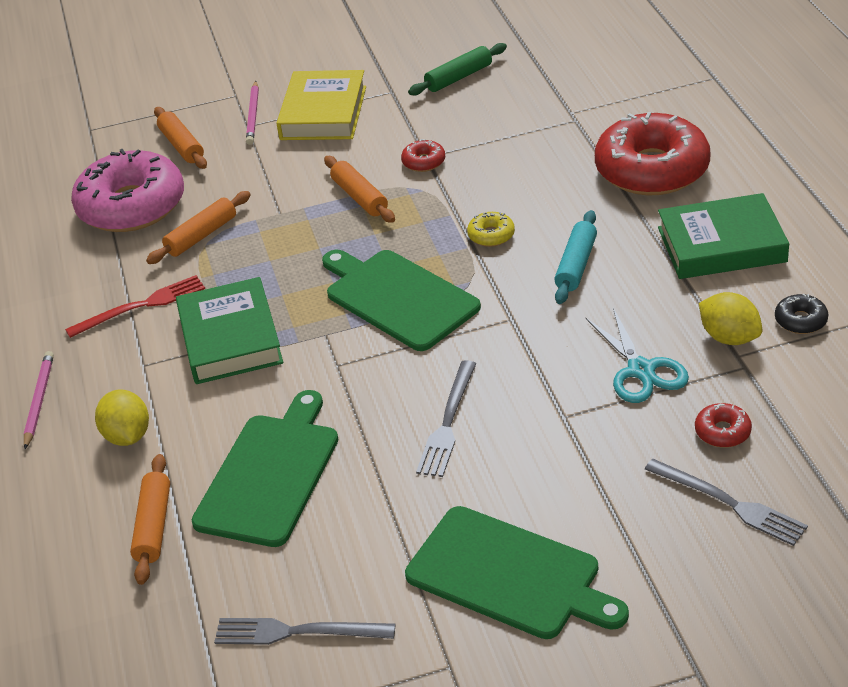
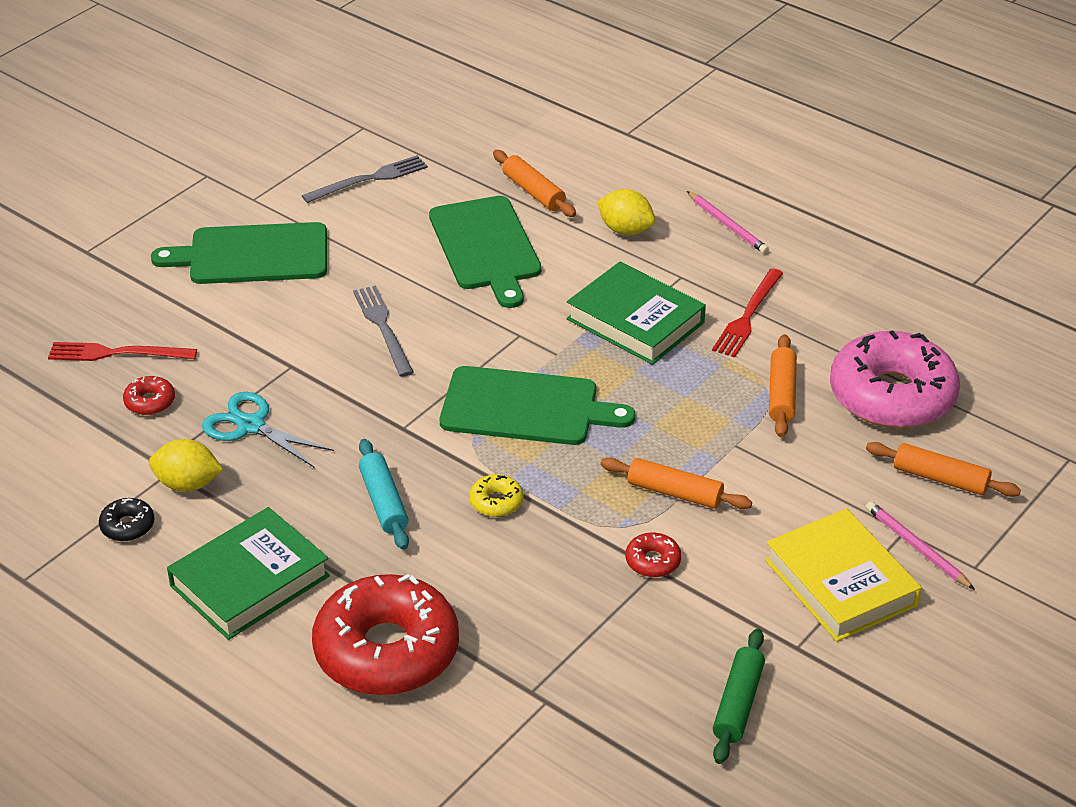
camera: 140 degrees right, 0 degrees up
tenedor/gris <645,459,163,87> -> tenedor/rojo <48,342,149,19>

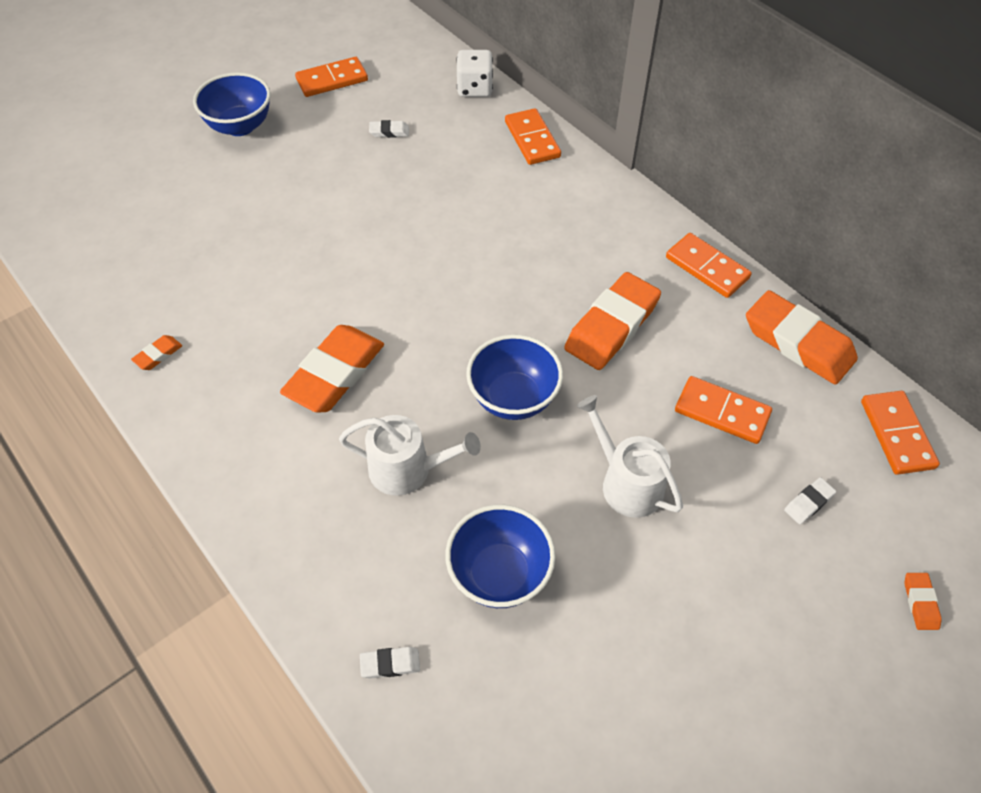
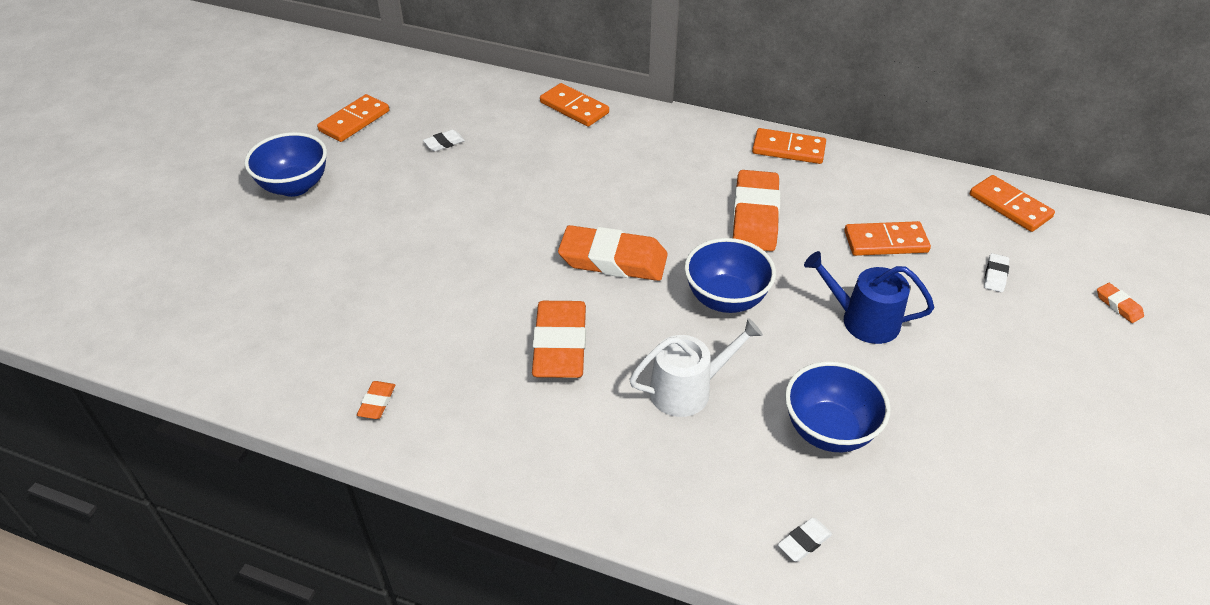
camera: 30 degrees left, 10 degrees down
dado/blanco <457,50,36,47> -> none
goma de borrar/naranja <746,290,112,95> -> goma de borrar/naranja <558,225,110,56>, moved
regadera/blanco <577,395,106,123> -> regadera/azul <804,251,130,93>

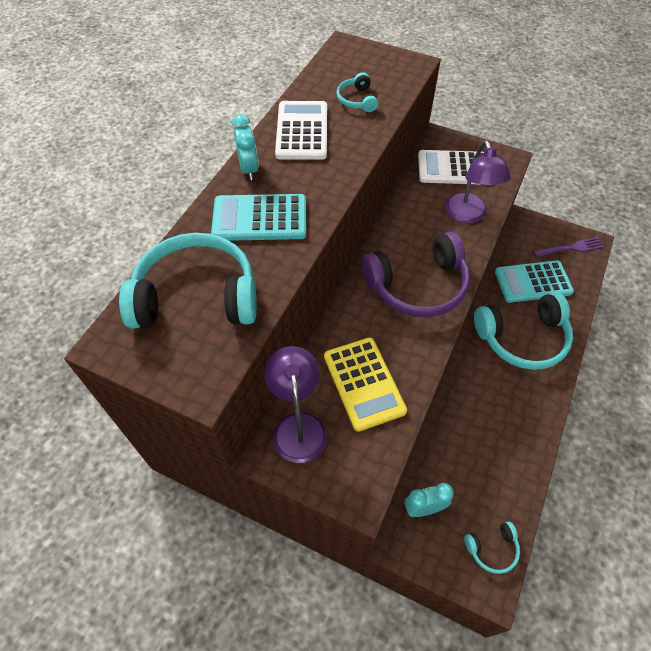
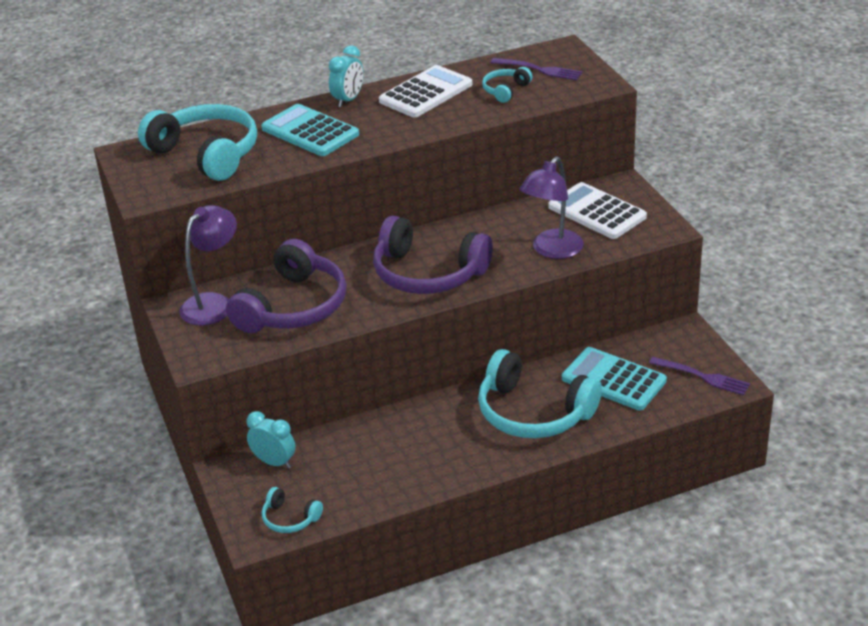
camera: 45 degrees right, 20 degrees down
calculadora/amarillo <324,337,83,95> -> auriculares/morado <226,239,120,94>
none -> tenedor/morado <491,58,91,22>

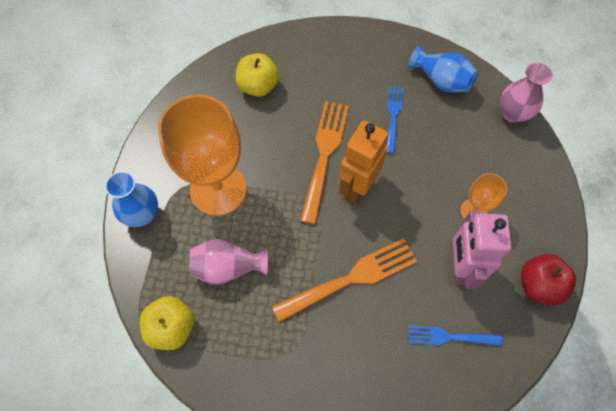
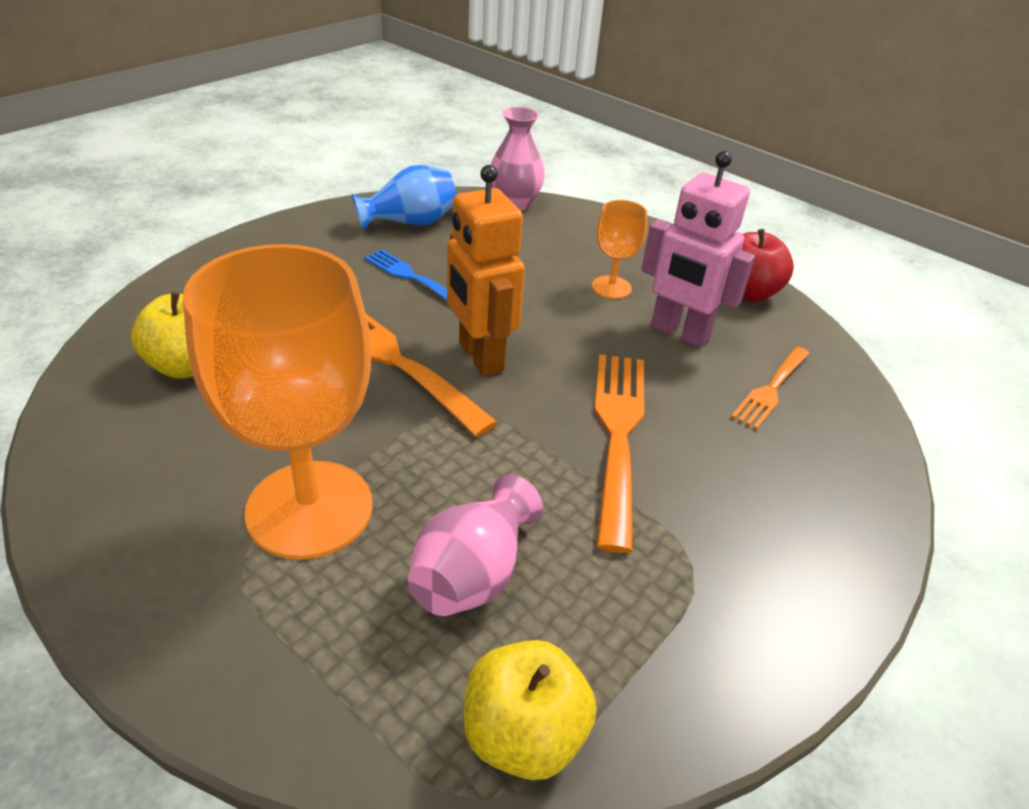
camera: 60 degrees left, 25 degrees down
florero/azul <105,171,53,56> -> none
tenedor/azul <408,325,95,21> -> tenedor/naranja <731,347,79,83>

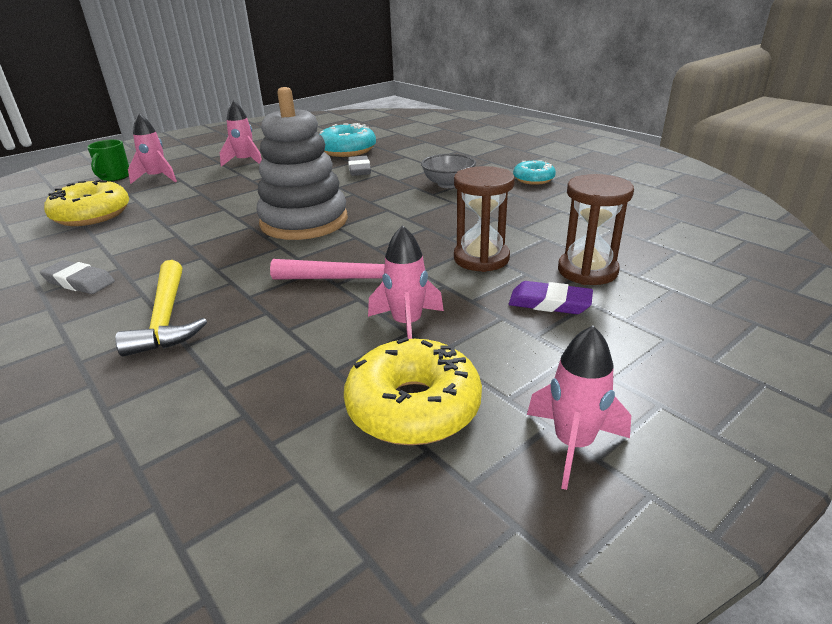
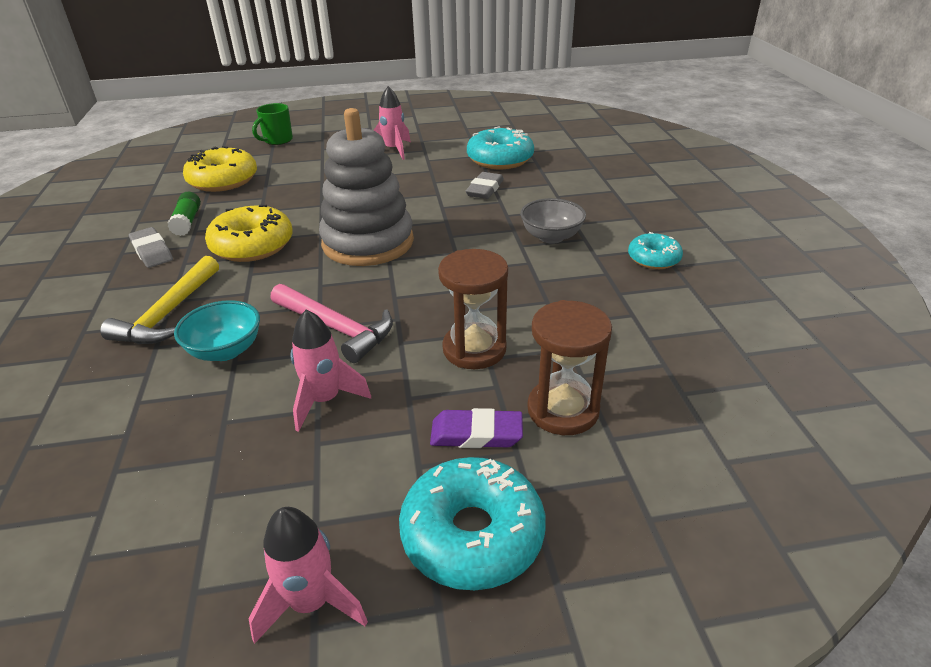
camera: 30 degrees right, 5 degrees up
cohete/rosa <128,114,49,70> -> none
goma de borrar/morado <509,281,84,33> -> goma de borrar/morado <430,408,93,40>, 45 degrees counterclockwise
rosquilla/amarillo <344,337,138,108> -> rosquilla/amarillo <205,205,88,57>, moved
none -> barra de pegamento/verde <168,192,33,44>
none -> cuenco/turquesa <174,300,86,61>
none -> rosquilla/turquesa <399,457,147,133>

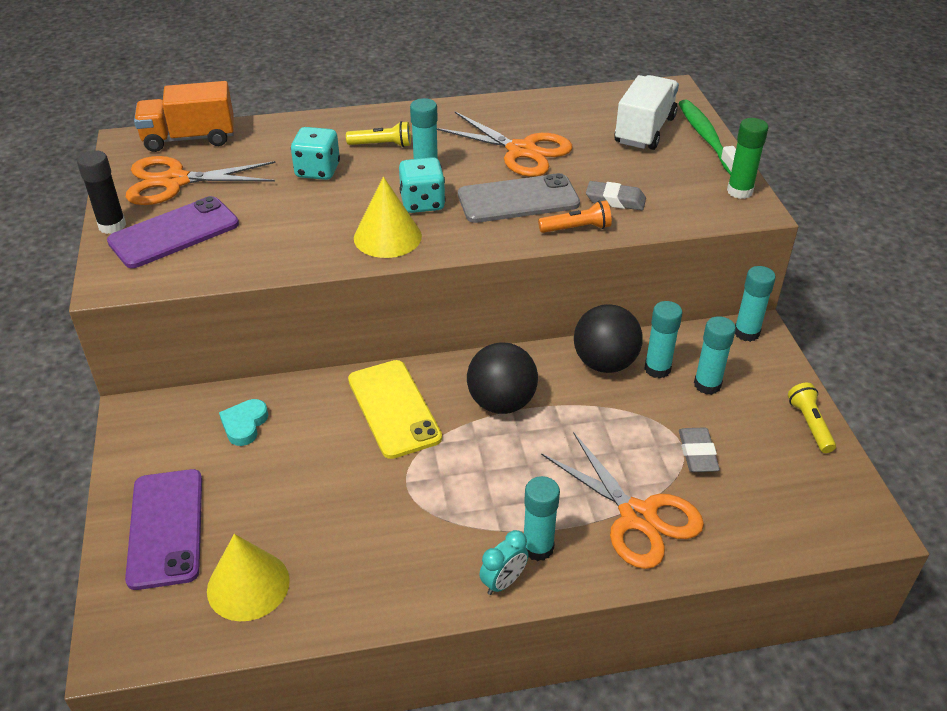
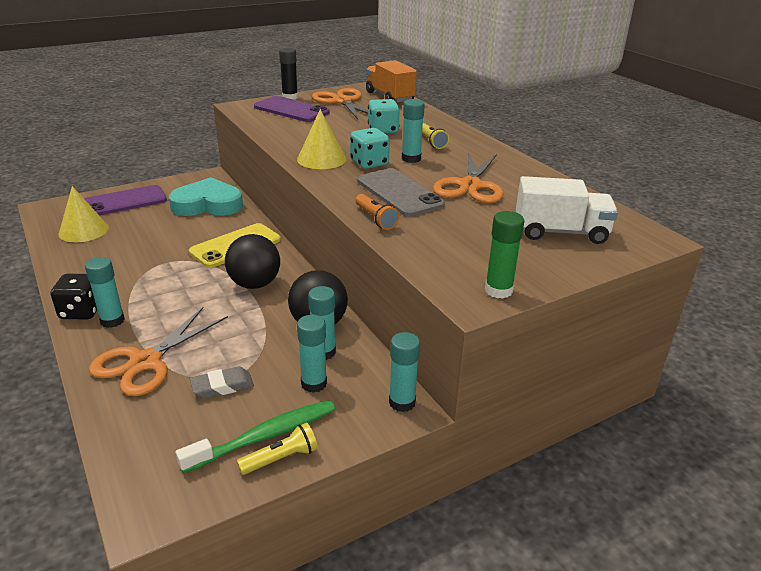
camera: 70 degrees right, 10 degrees down
cepillo de dientes/verde <678,100,58,75> -> cepillo de dientes/verde <176,400,159,73>, moved
goma de borrar/gris <586,181,60,29> -> none
corazón/turquesa <219,399,49,47> -> corazón/turquesa <169,177,74,39>, x2.11
despertador/turquesa <479,530,49,65> -> dado/negro <51,274,46,45>

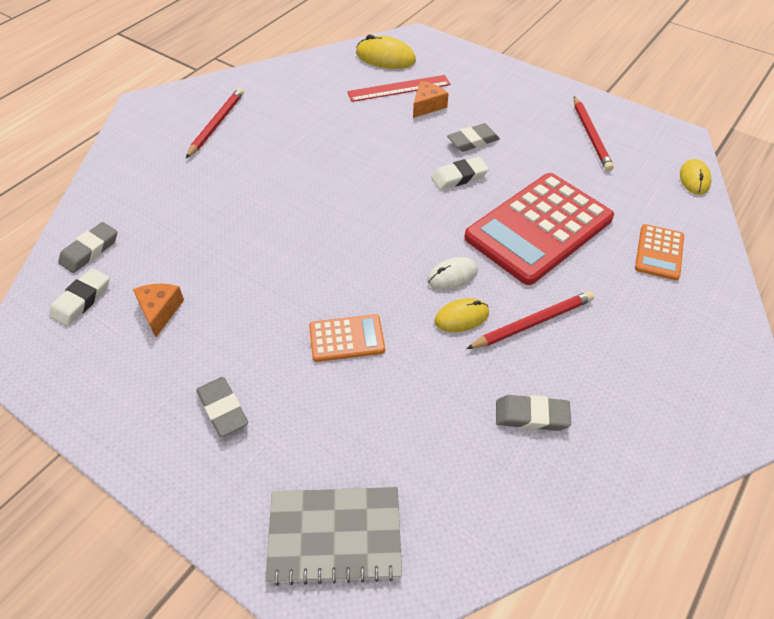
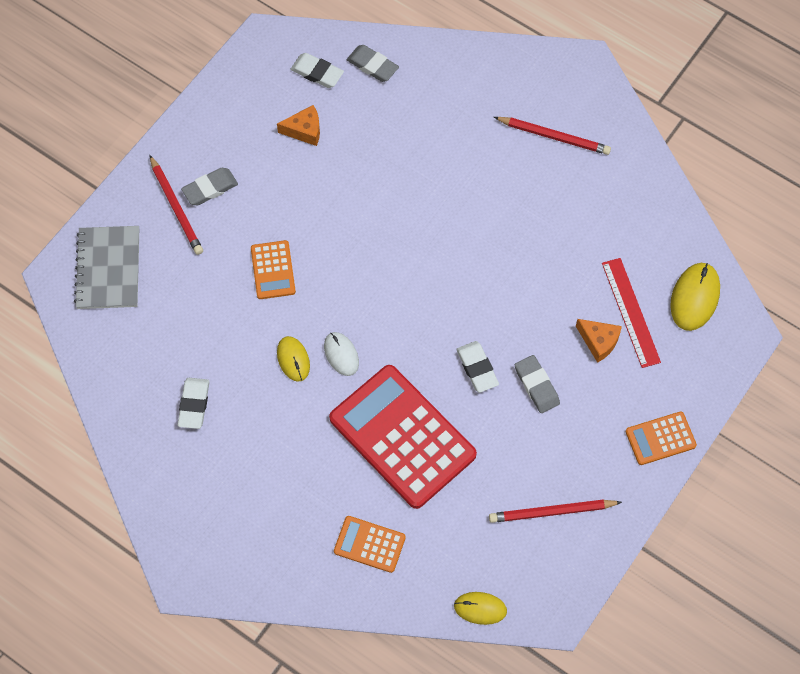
camera: 90 degrees right, 15 degrees up
lápiz/rojo <466,291,128,58> -> lápiz/rojo <149,155,54,100>, moved
goma de borrar/gris <496,395,75,36> -> goma de borrar/blanco <177,378,33,51>
none -> calculadora/naranja <626,412,71,53>

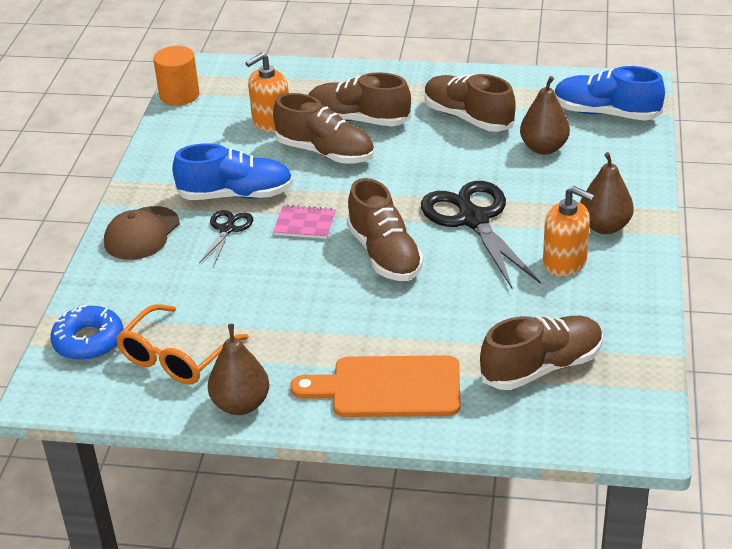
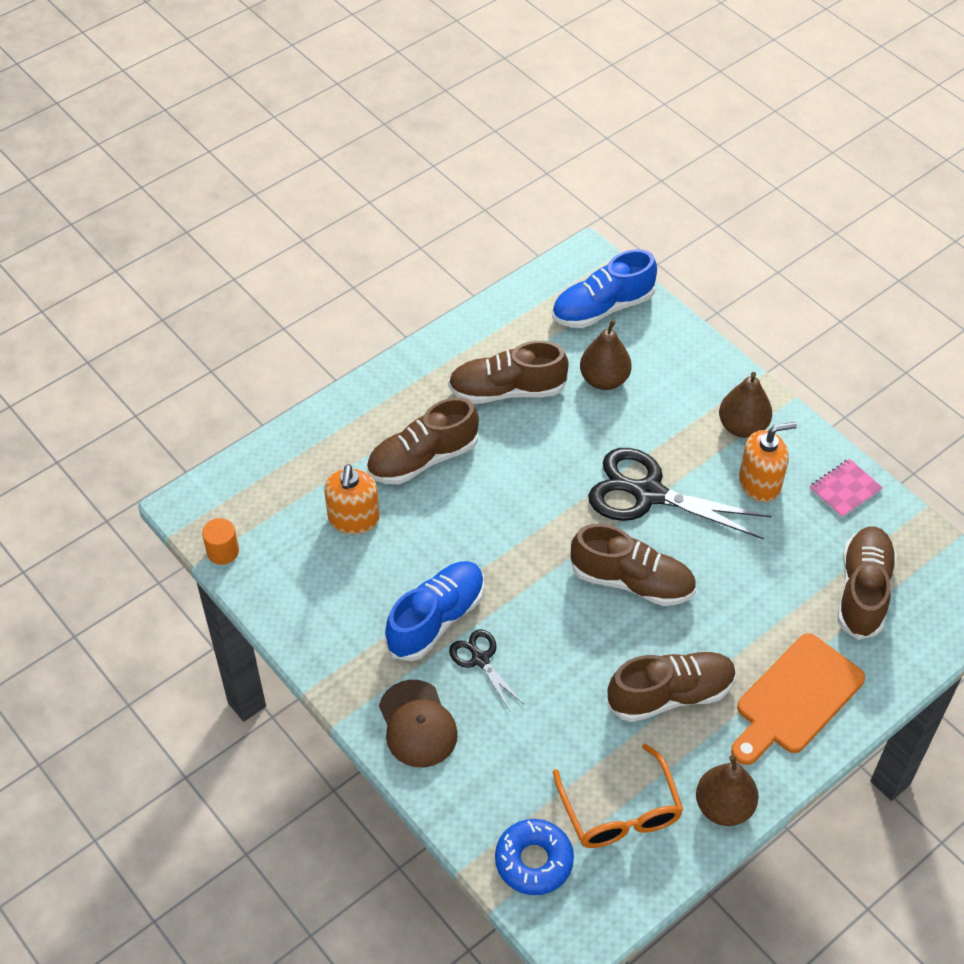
camera: 50 degrees left, 15 degrees up
cilindro/naranja <153,46,46,60> -> cilindro/naranja <202,518,37,47>, x0.66
zapato/marrón <273,93,101,70> -> zapato/marrón <607,651,129,71>, moved
cuaderno/rosa <273,205,63,34> -> cuaderno/rosa <809,459,74,59>, moved

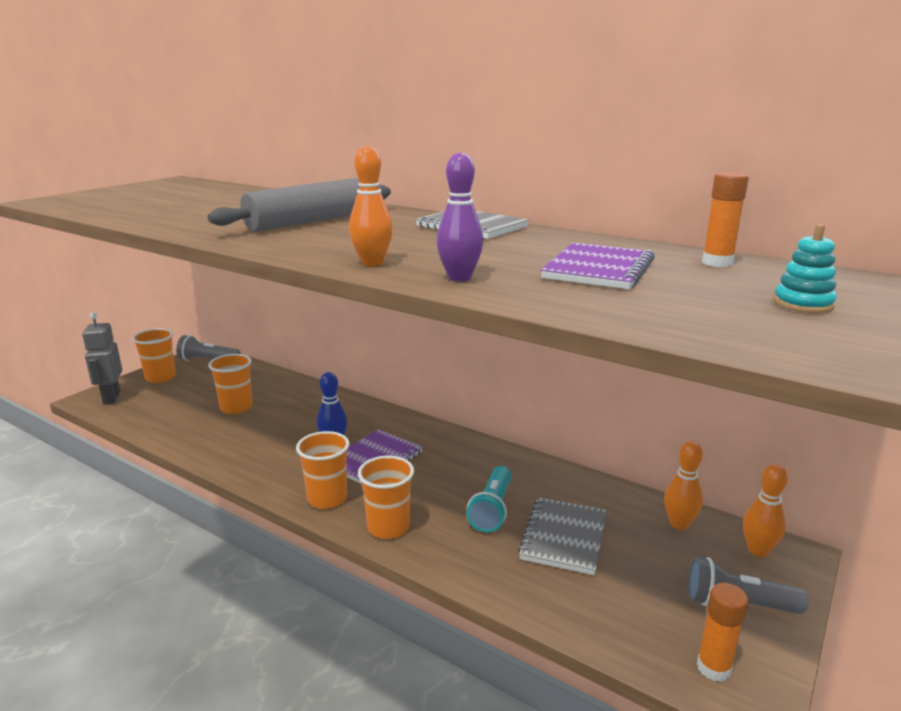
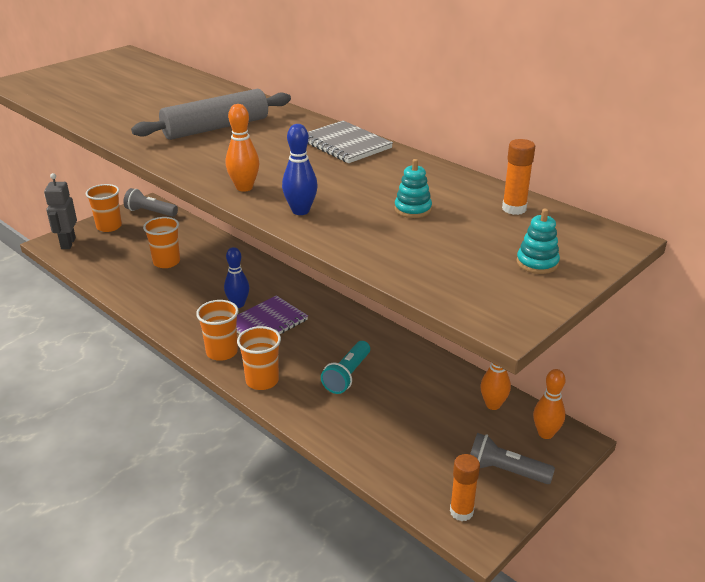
camera: 10 degrees right, 10 degrees up
bolo/morado <436,152,47,130> -> bolo/azul <282,124,36,91>
cuaderno/morado <541,243,114,46> -> juguete apilable/turquesa <394,159,38,59>
cuaderno/gris <518,498,89,77> -> none

